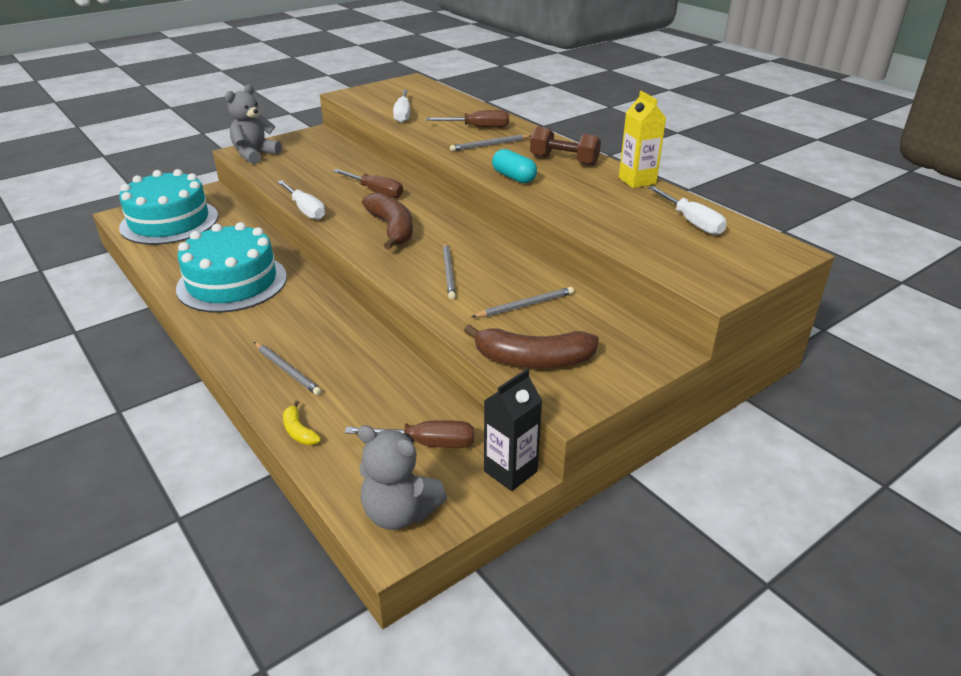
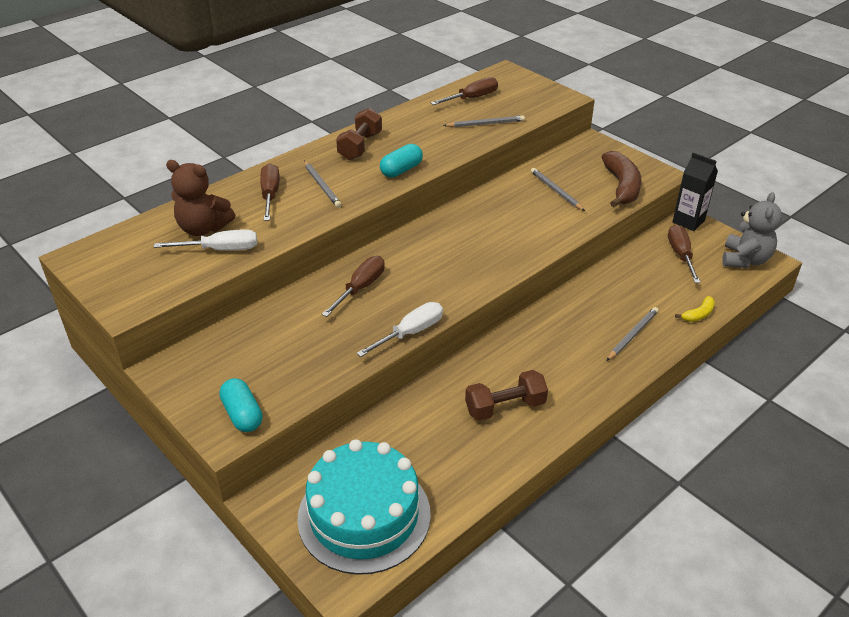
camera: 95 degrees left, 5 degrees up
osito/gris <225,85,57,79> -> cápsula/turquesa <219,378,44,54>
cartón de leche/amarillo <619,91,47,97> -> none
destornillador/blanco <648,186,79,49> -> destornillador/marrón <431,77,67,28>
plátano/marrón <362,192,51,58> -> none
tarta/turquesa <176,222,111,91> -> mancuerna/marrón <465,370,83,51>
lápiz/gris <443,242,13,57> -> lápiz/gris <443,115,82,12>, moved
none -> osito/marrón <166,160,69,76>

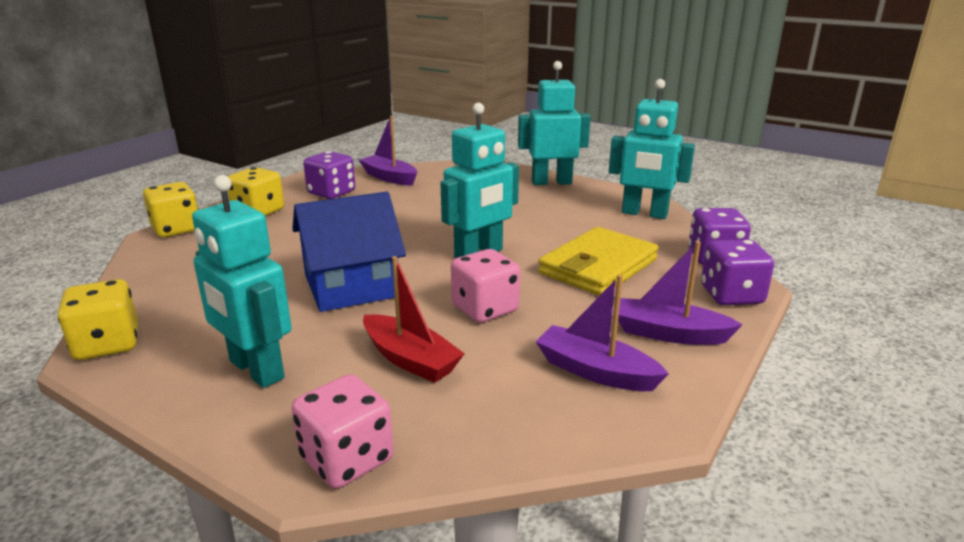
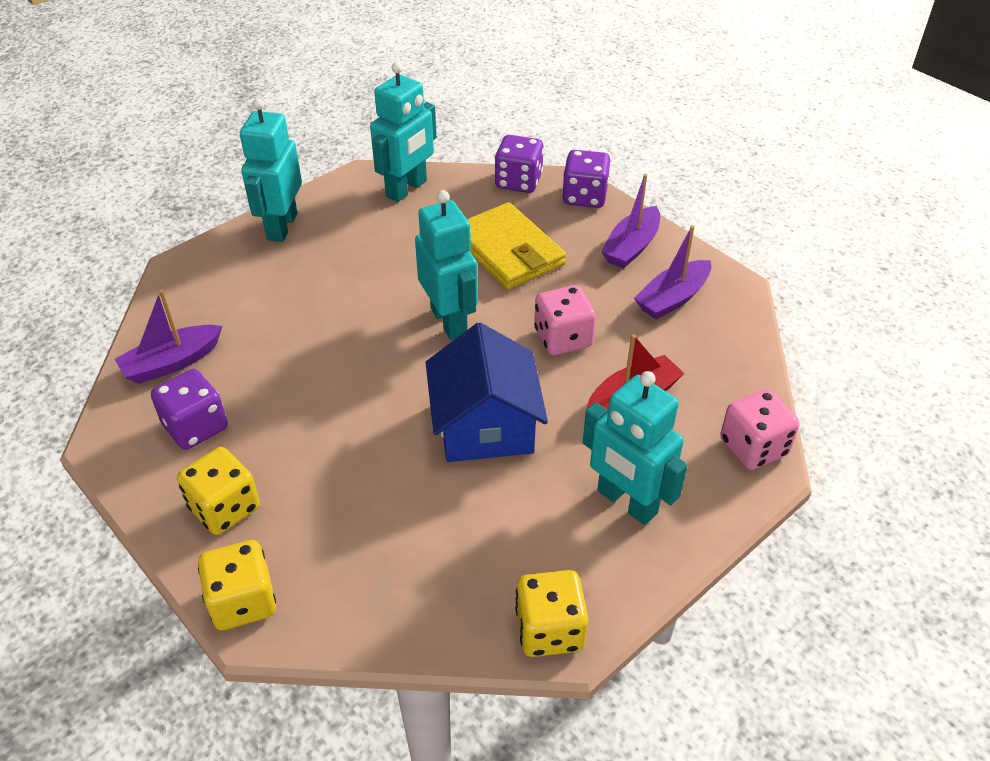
camera: 75 degrees left, 20 degrees up
robot/turquesa <192,175,99,213> -> robot/turquesa <583,371,105,154>, 75 degrees clockwise

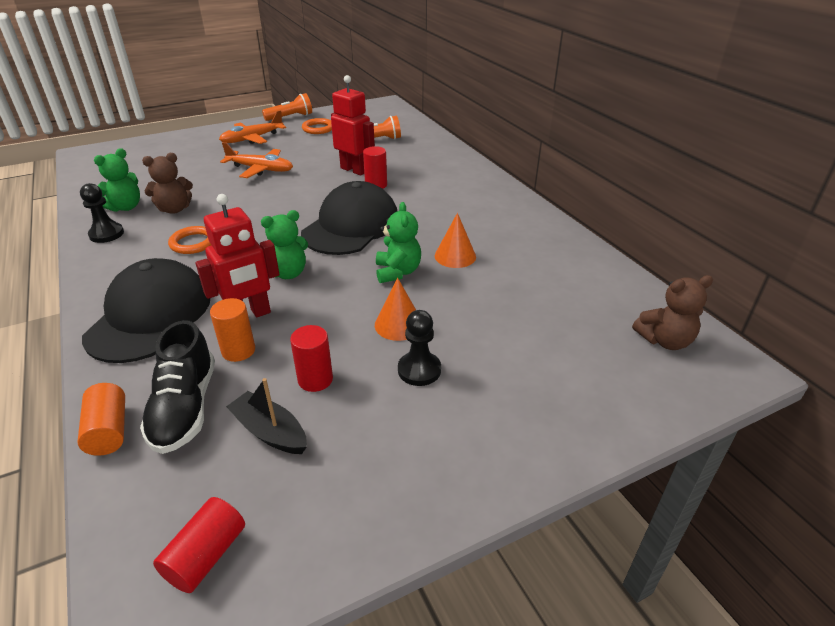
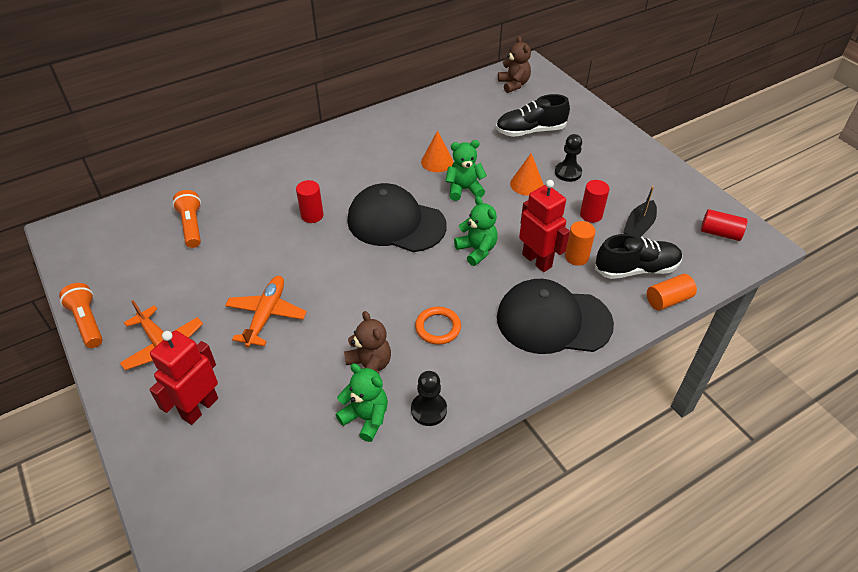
camera: 95 degrees left, 10 degrees up
robot/rojo <331,75,44,100> -> robot/rojo <149,330,69,95>, moved
anillo/naranja <302,118,30,16> -> none
none -> zapato/negro <496,94,74,43>

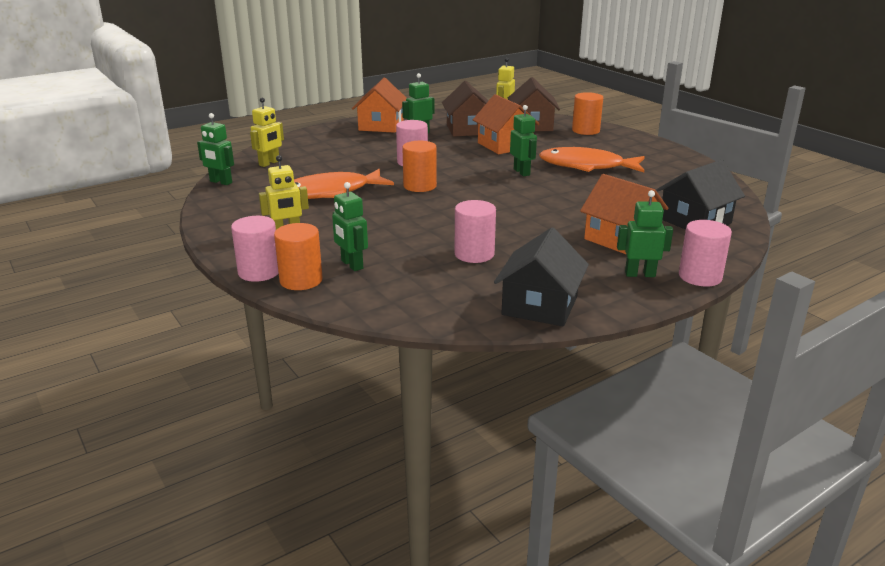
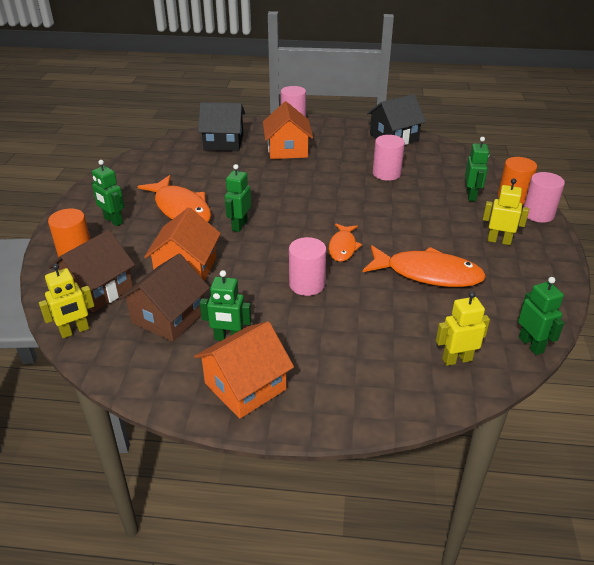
camera: 140 degrees left, 10 degrees up
cilindro/naranja <402,141,35,51> -> pez/naranja <329,224,33,38>
robot/verde <617,190,56,87> -> robot/verde <92,160,32,66>, moved

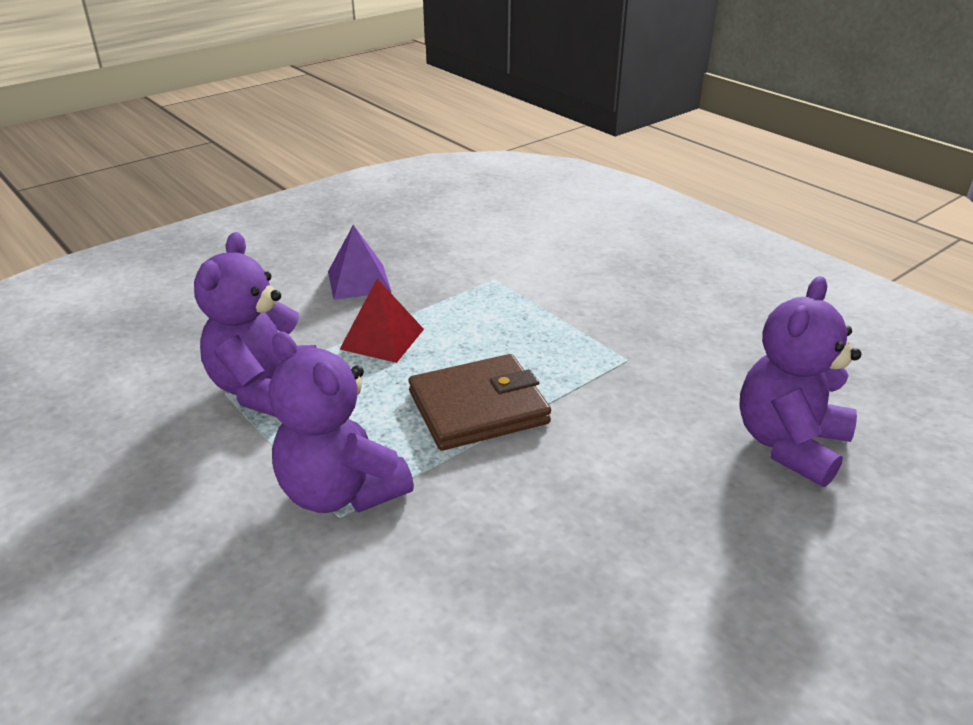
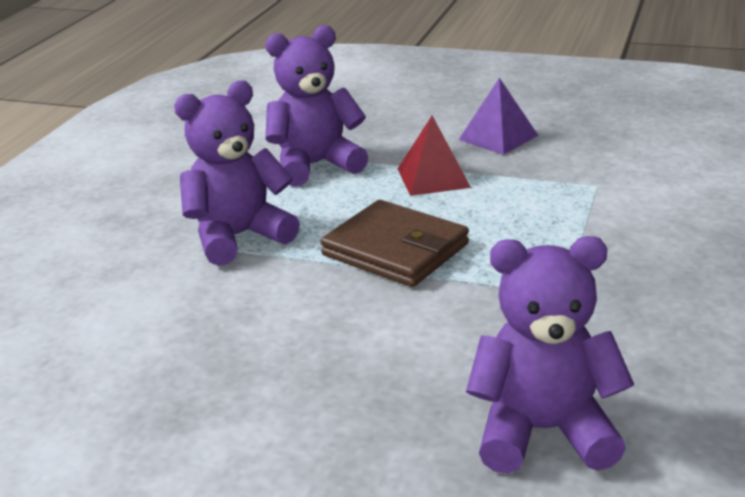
camera: 60 degrees right, 5 degrees down
osito/morado <269,331,145,182> -> osito/morado <174,81,126,185>, 45 degrees clockwise

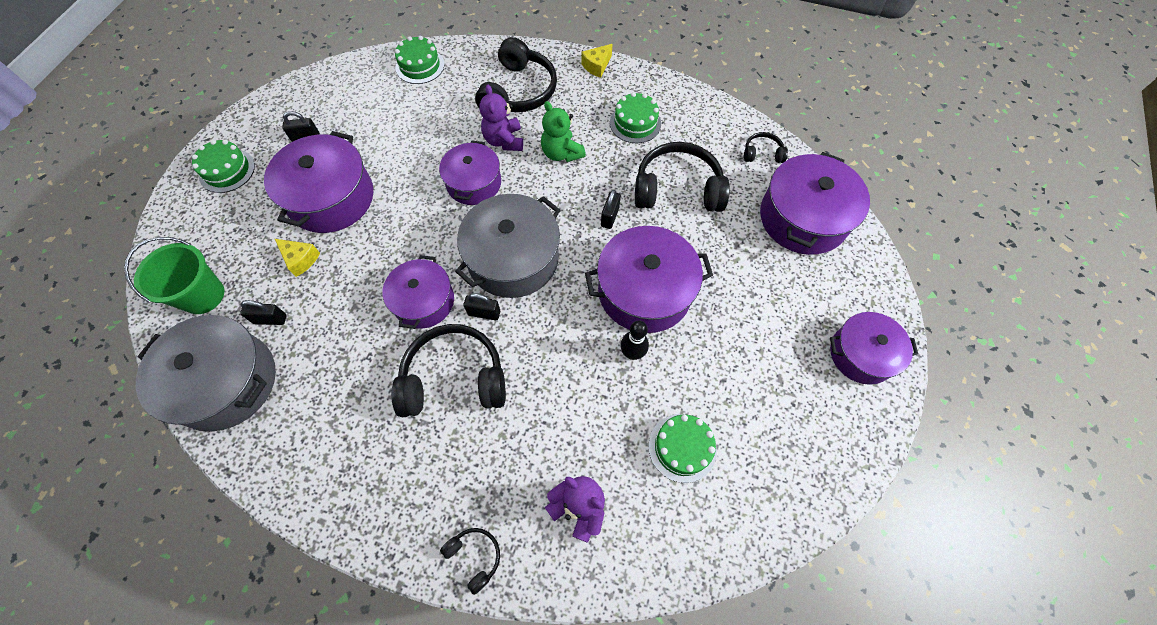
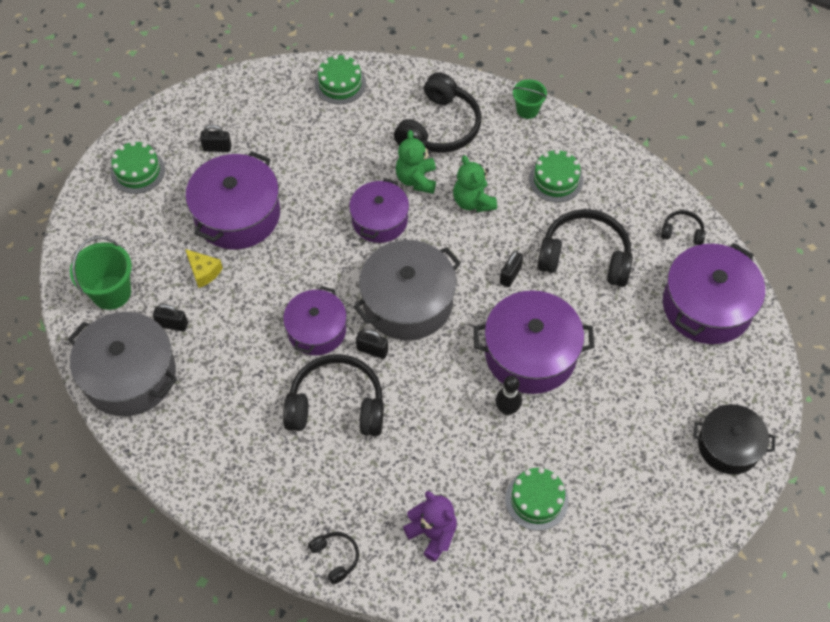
camera: 10 degrees right, 5 degrees down
queso/amarillo <581,44,32,34> -> balde/verde <513,79,34,40>
osito/morado <480,85,43,66> -> osito/verde <396,130,40,64>
olla/morado <830,312,88,73> -> olla/negro <694,404,81,70>

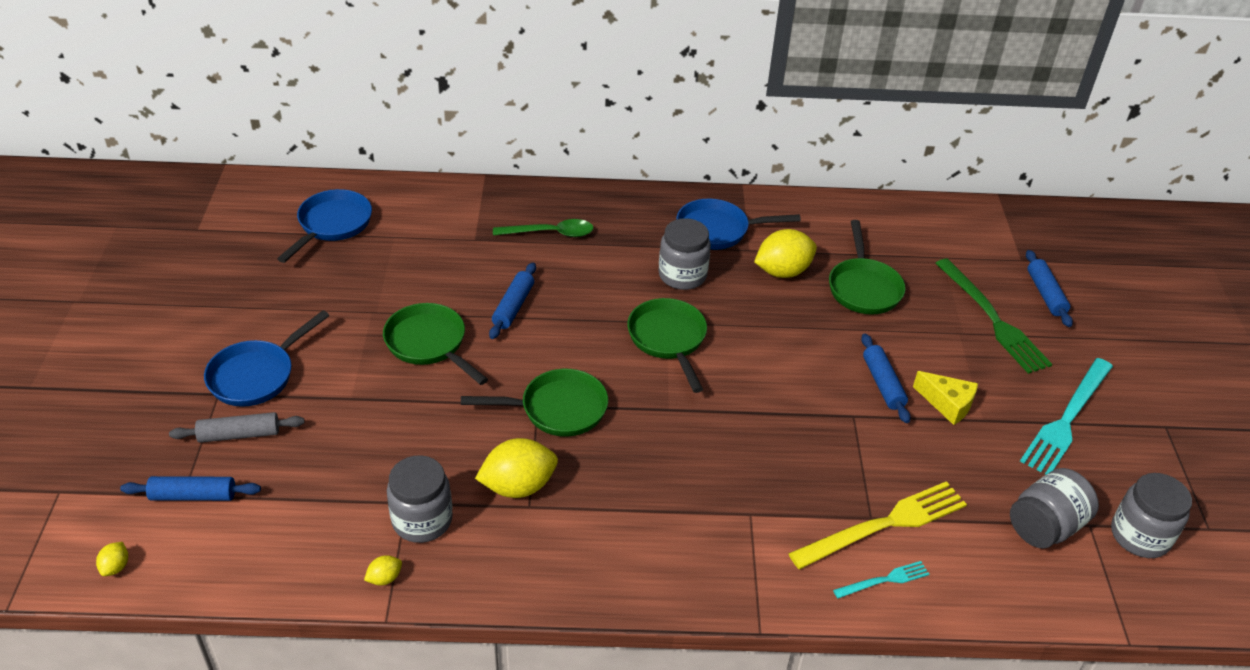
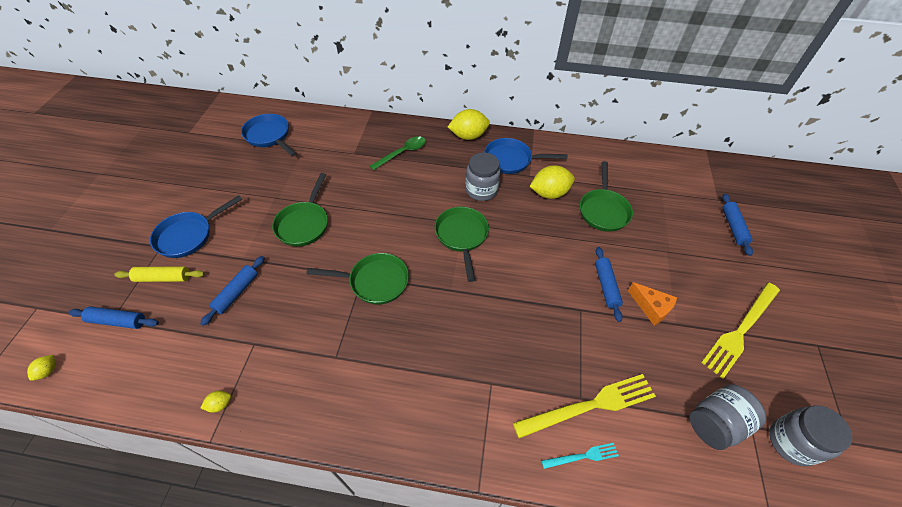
camera: 10 degrees right, 10 degrees up
sartén/azul <277,189,95,74> -> sartén/azul <241,114,56,43>, 75 degrees counterclockwise
cuchara/verde <493,219,101,18> -> cuchara/verde <370,136,56,34>, 45 degrees counterclockwise
tenedor/verde <935,259,117,115> -> none
rodillo/azul <489,262,47,77> -> rodillo/azul <200,256,65,70>, moved
sartén/verde <383,303,105,82> -> sartén/verde <272,173,56,74>, 135 degrees counterclockwise
tenedor/turquesa <1020,358,93,117> -> tenedor/amarillo <701,283,79,96>
queso/amarillo <913,371,65,54> -> queso/naranja <628,282,49,44>
rodillo/gris <169,412,136,31> -> rodillo/amarillo <114,266,90,16>
limón/amarillo <475,438,83,60> -> limón/amarillo <448,109,42,31>, moved
tarro/gris <387,455,66,88> -> none

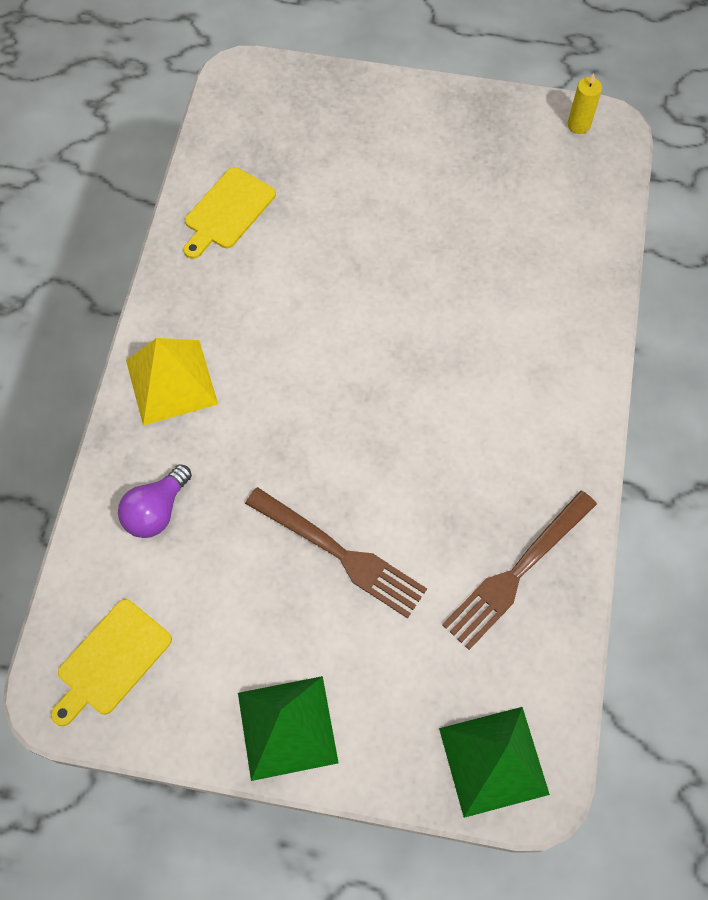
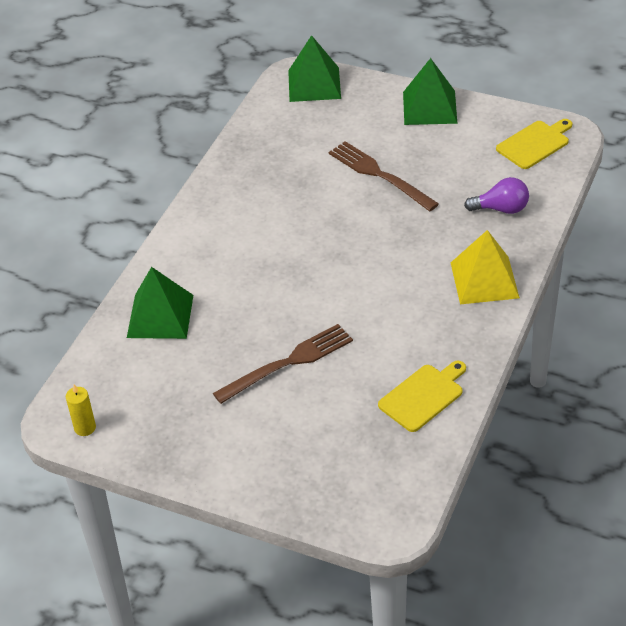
camera: 165 degrees left, 20 degrees down
bombilla/morado <118,464,74,74> -> bombilla/morado <464,177,65,37>, 45 degrees clockwise
tenedor/marrón <442,490,155,160> -> tenedor/marrón <213,324,140,80>, moved
none -> pirámide/verde <127,267,66,72>

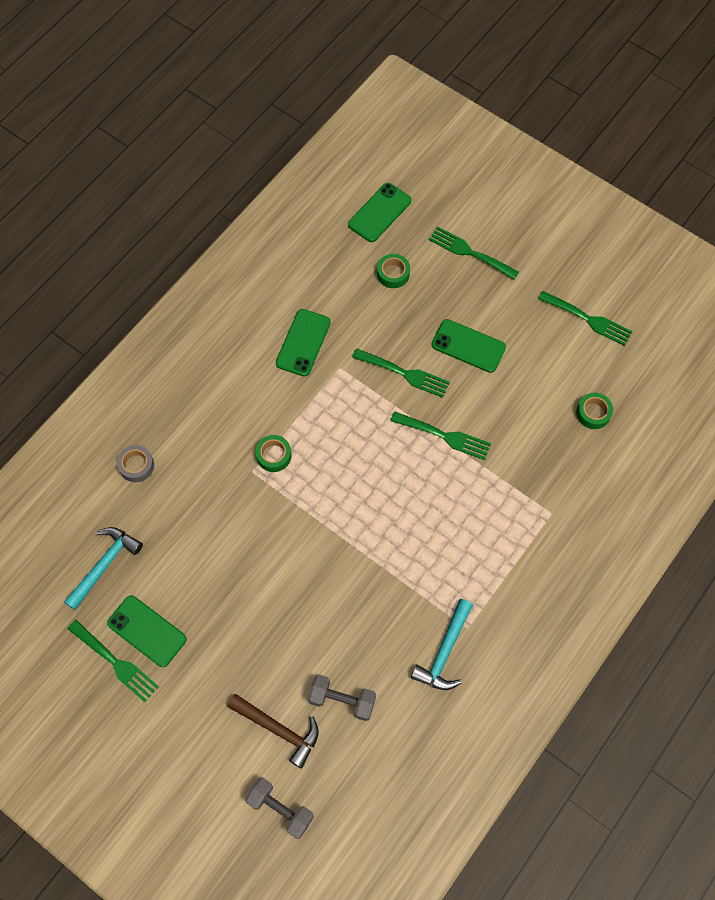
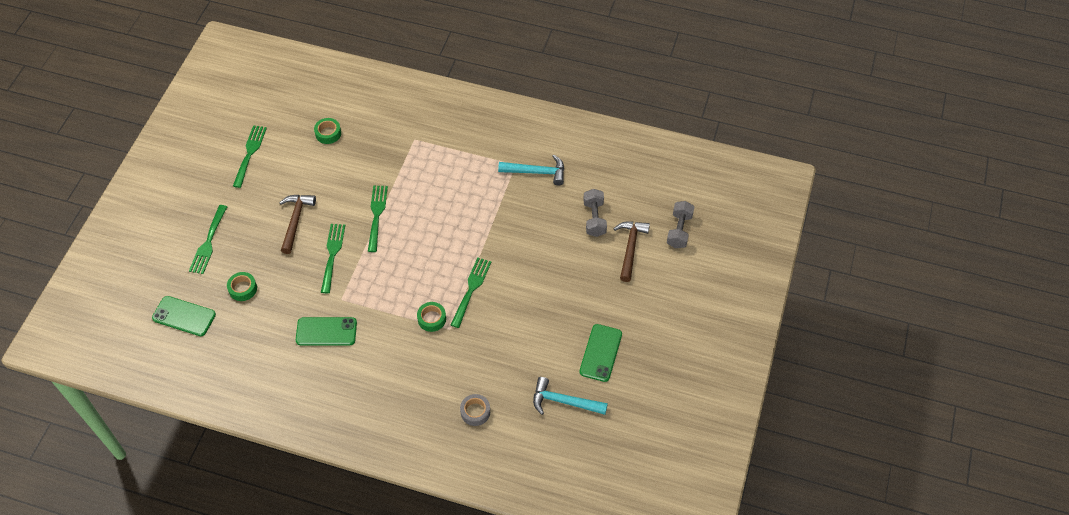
camera: 110 degrees left, 10 degrees down
móvil/verde <432,319,74,54> -> martillo/marrón <279,195,37,59>
tenedor/verde <68,620,91,82> -> tenedor/verde <451,257,40,71>, moved

